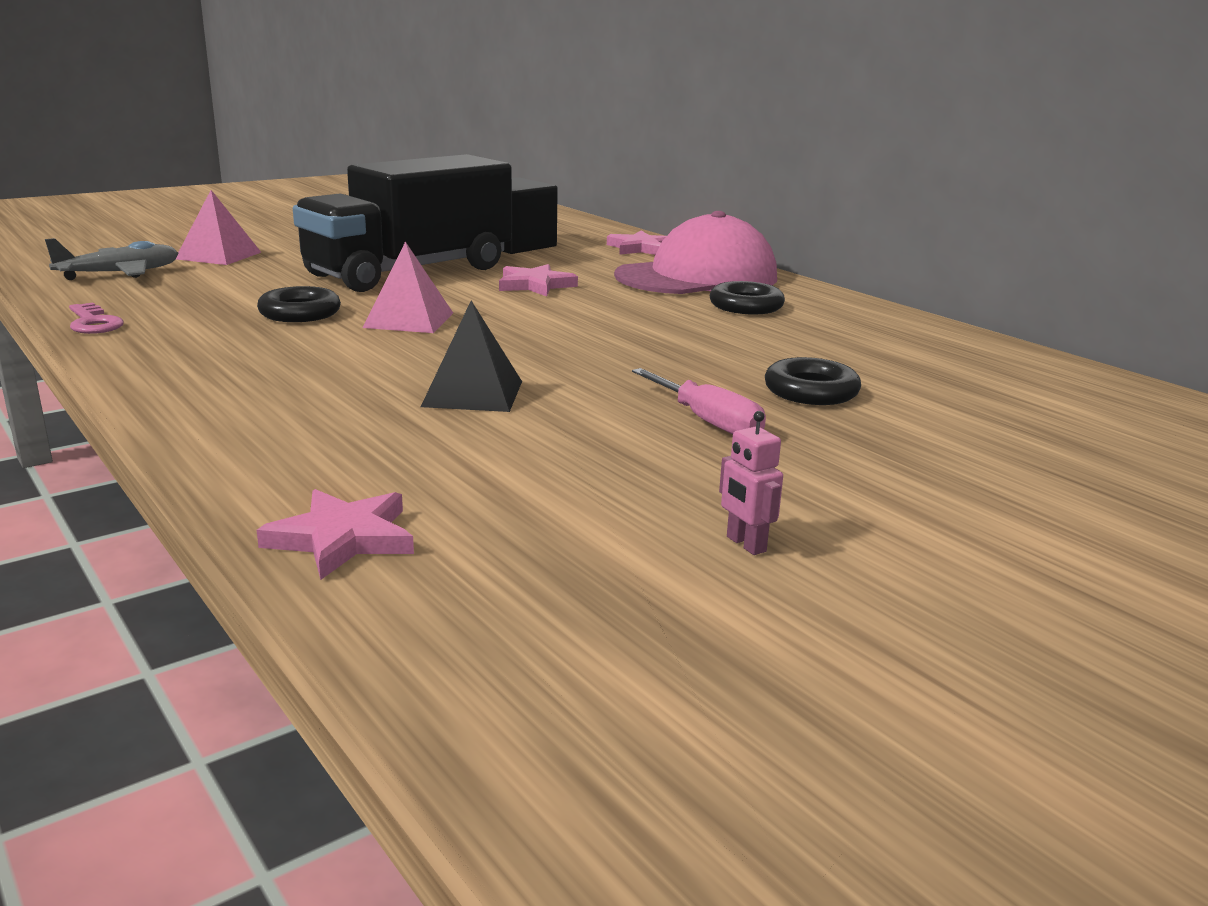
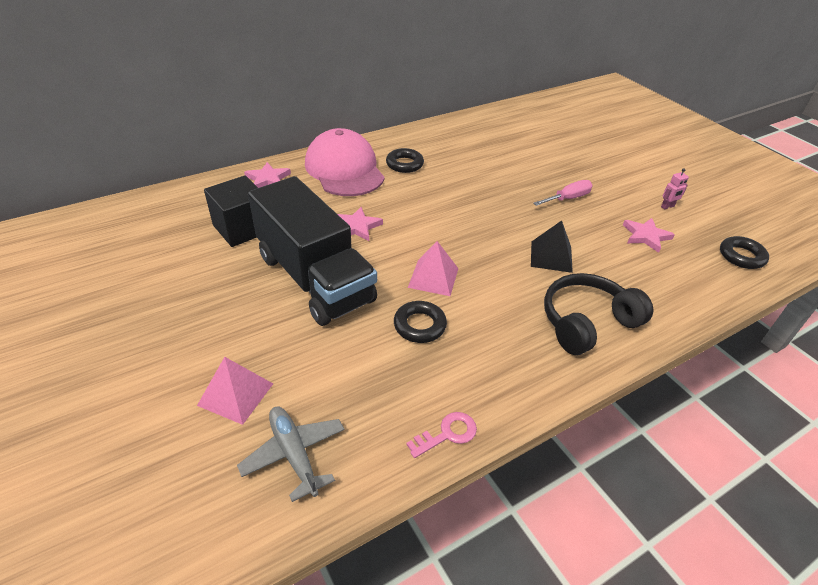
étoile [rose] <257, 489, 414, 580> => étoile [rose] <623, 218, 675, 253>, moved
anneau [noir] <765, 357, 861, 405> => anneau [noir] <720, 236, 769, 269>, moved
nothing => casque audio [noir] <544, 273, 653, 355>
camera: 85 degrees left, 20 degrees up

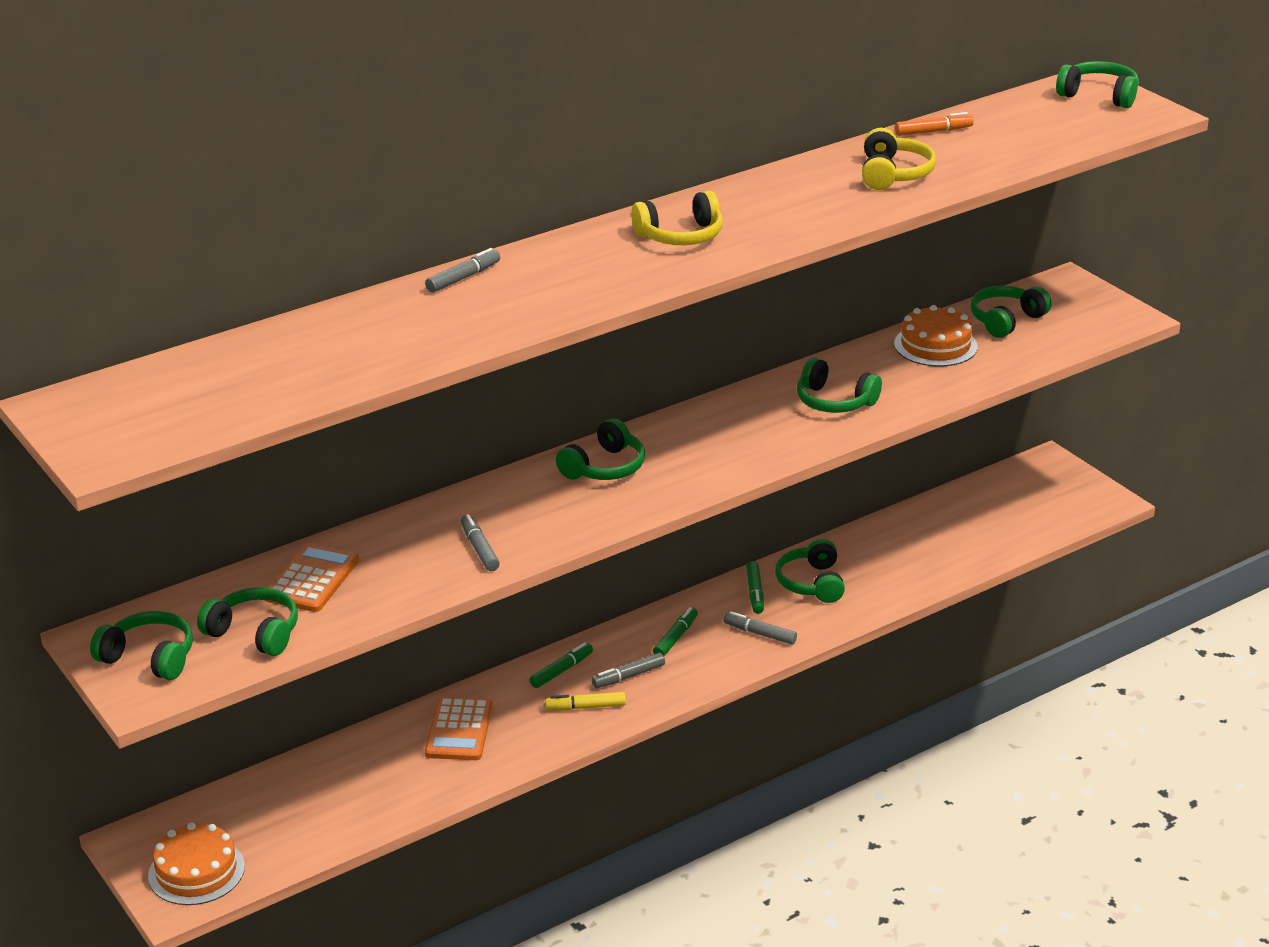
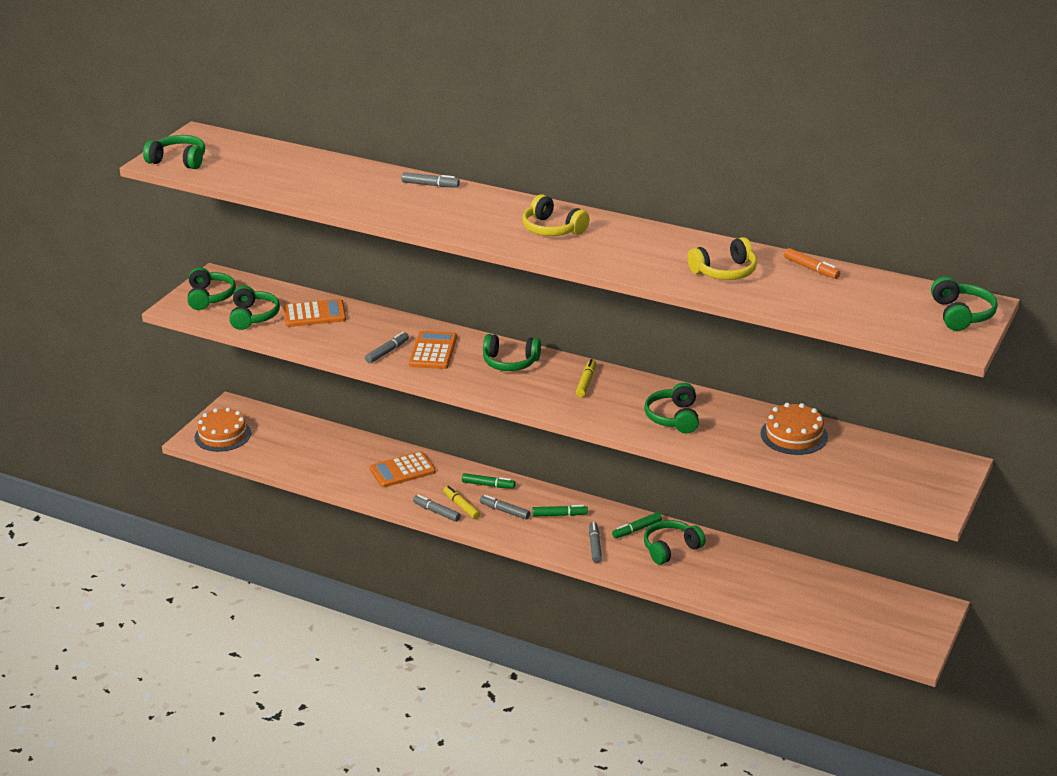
casque audio [vert] <971, 286, 1052, 338> => casque audio [vert] <143, 135, 205, 169>, moved
nothing => calculatrice [orange] <409, 331, 457, 369>
nothing => feutre [gris] <413, 495, 461, 522>
nothing => feutre [jaune] <576, 359, 596, 397>
camera: 60 degrees right, 0 degrees up

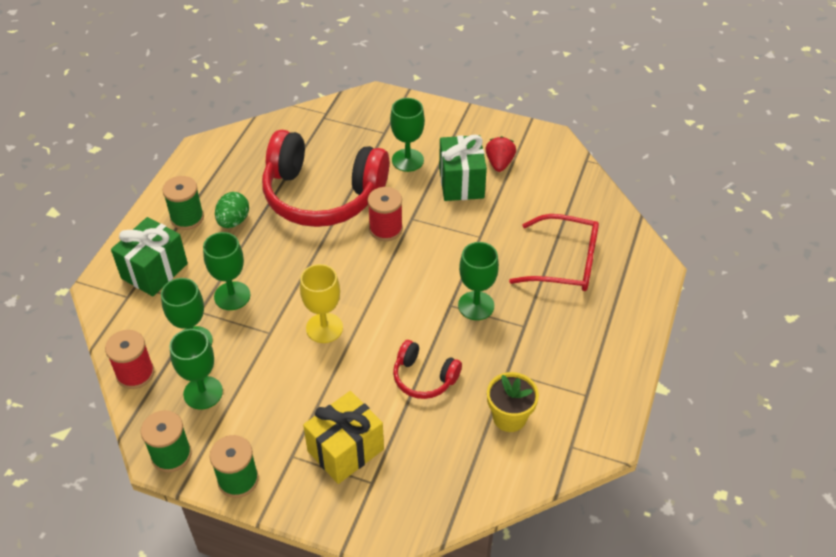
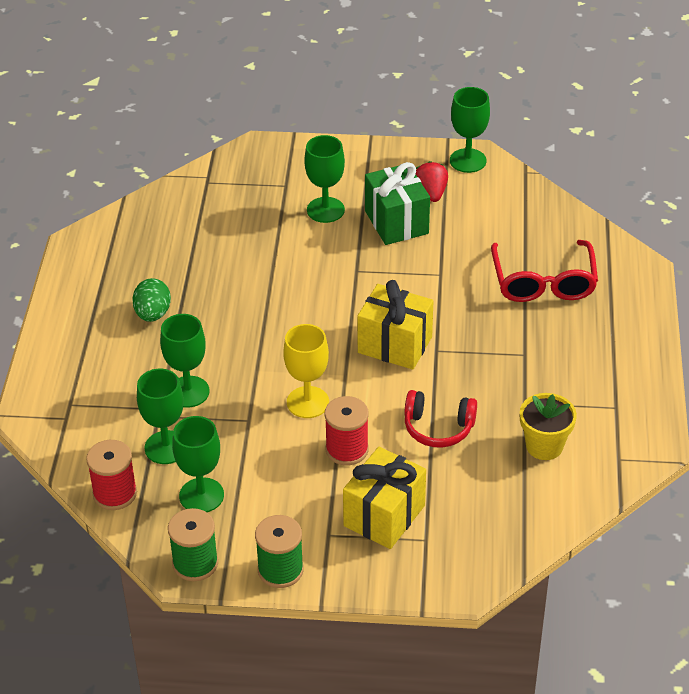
cadeau [vert] <111, 217, 188, 296> => nothing
bobine [vert] <162, 176, 204, 230> => nothing
casque audio [rouge] <262, 130, 389, 227> => nothing
bobine [rouge] <368, 187, 403, 241> => bobine [rouge] <325, 396, 369, 465>, moved
verre à pied [vert] <458, 242, 499, 320> => verre à pied [vert] <450, 87, 490, 173>, moved
lunettes [rouge] <509, 214, 599, 291> => lunettes [rouge] <491, 240, 598, 302>, 90 degrees clockwise
nothing => cadeau [jaune] <357, 280, 433, 370>
camera: 15 degrees left, 5 degrees down

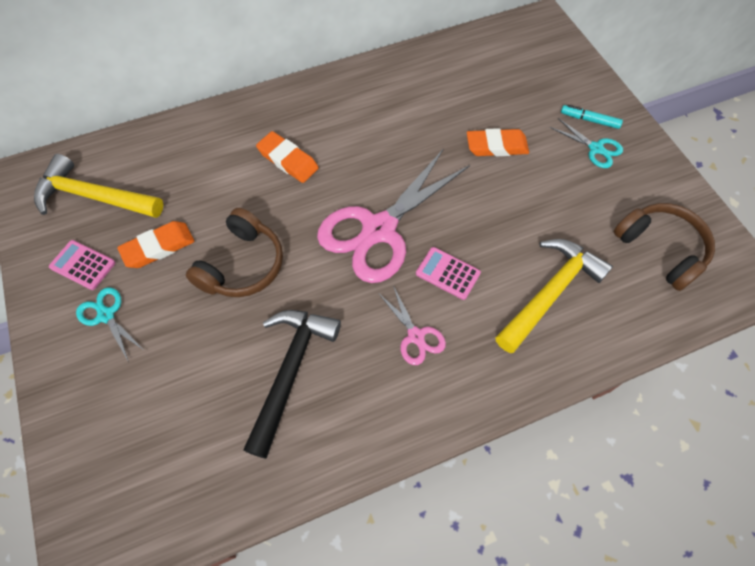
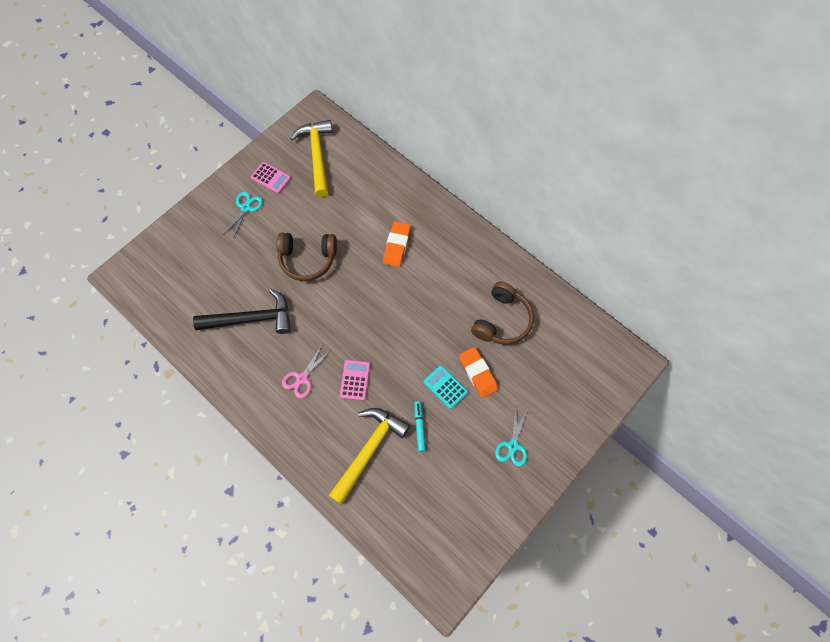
calculatrice [rose] <49, 240, 116, 290> => calculatrice [rose] <251, 162, 291, 194>, 120 degrees clockwise
gomme [orange] <117, 221, 194, 268> => nothing
ciseaux [rose] <317, 148, 470, 283> => nothing
marteau [jaune] <495, 239, 613, 353> => marteau [jaune] <328, 408, 410, 505>, 75 degrees counterclockwise
feutre [turquoise] <561, 105, 623, 129> => feutre [turquoise] <414, 401, 426, 452>, moved
casque audio [marron] <614, 203, 715, 291> => casque audio [marron] <471, 281, 534, 344>, moved
nothing => calculatrice [turquoise] <423, 365, 468, 409>
camera: 65 degrees right, 5 degrees up

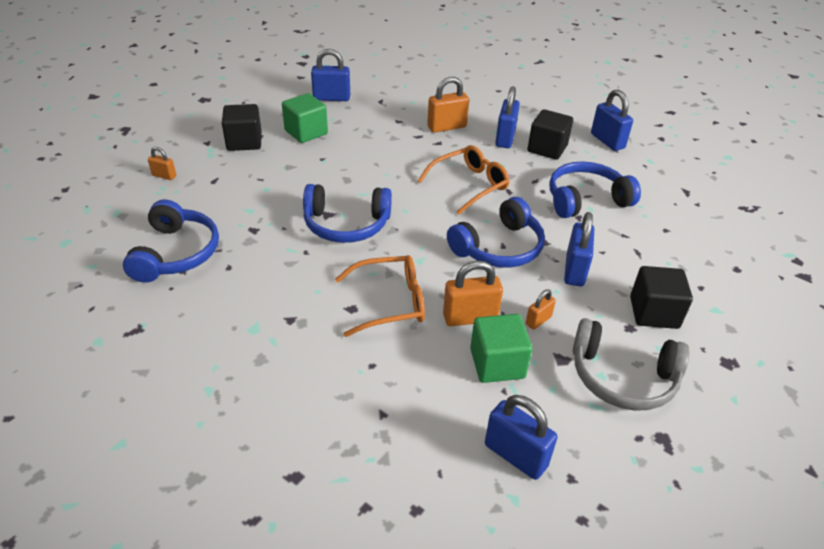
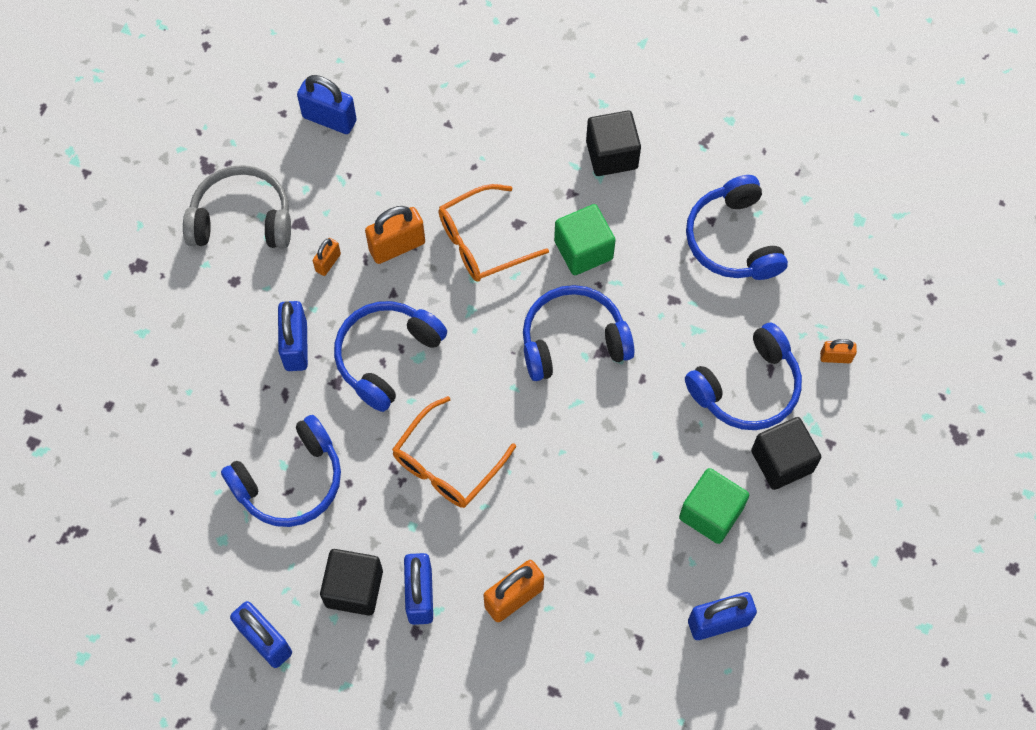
cube [vert] <470, 314, 532, 383> => cube [vert] <554, 204, 616, 275>, moved
cube [noir] <630, 266, 693, 329> => cube [noir] <586, 110, 641, 176>, moved
nothing => casque audio [bleu] <685, 323, 802, 430>
camera: 165 degrees right, 25 degrees up

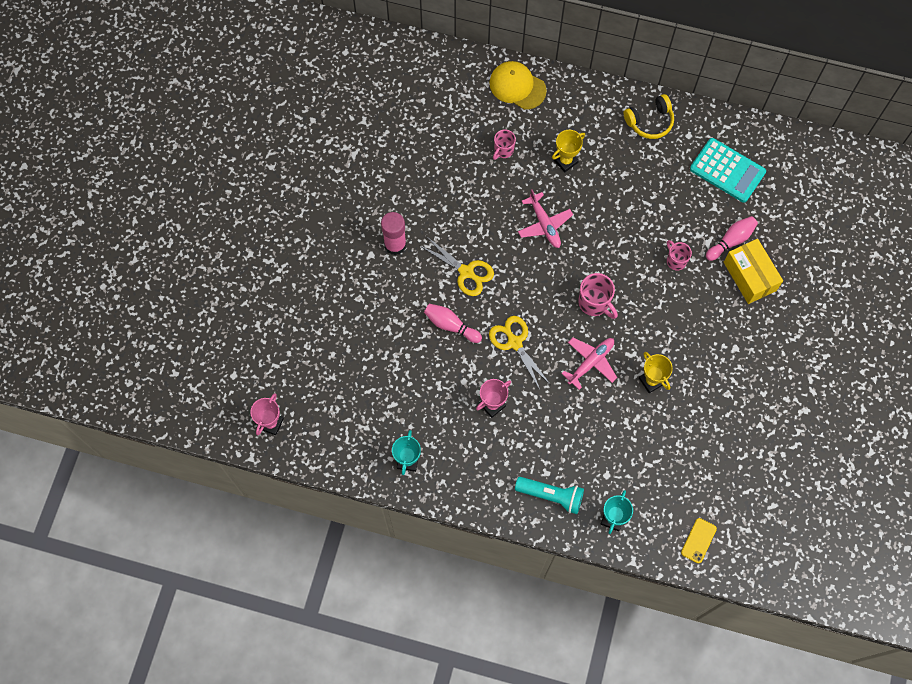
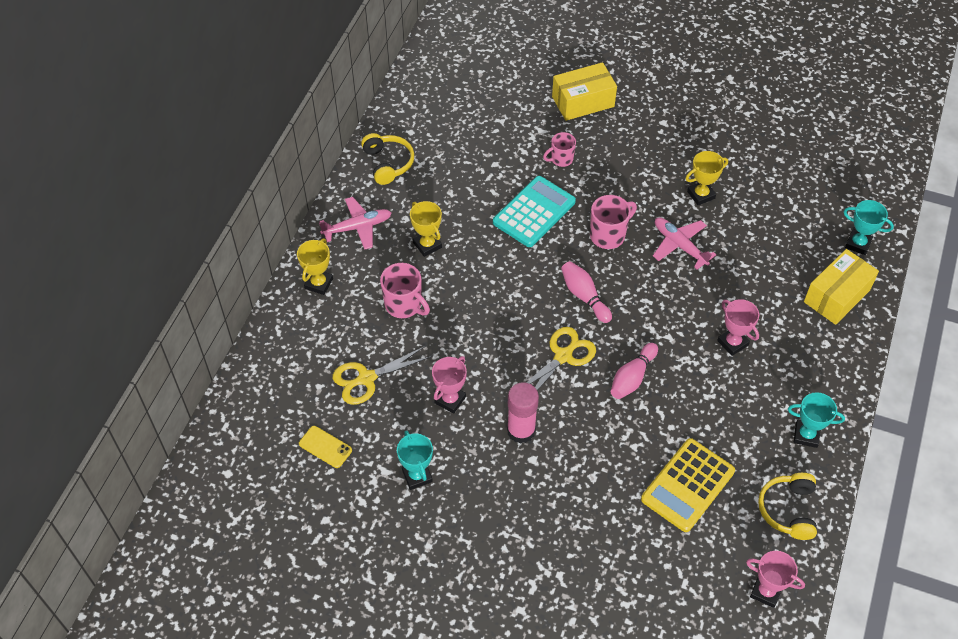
casquette [jaune] <489, 61, 547, 110> => trophée [jaune] <297, 239, 333, 295>
ciseaux [jaune] <489, 316, 551, 390> => ciseaux [jaune] <333, 346, 432, 405>, moved
tasse [rose] <493, 129, 516, 160> => tasse [rose] <380, 263, 430, 318>, x1.52
lampe de poche [turquoise] <515, 477, 584, 514> => boîte [jaune] <804, 249, 879, 325>
avion [rose] <518, 189, 573, 248> => avion [rose] <319, 197, 391, 250>, moved
téléphone [jaune] <681, 518, 717, 563> => téléphone [jaune] <299, 426, 352, 468>, moved
calculatrice [turquoise] <690, 138, 766, 203> => calculatrice [turquoise] <493, 176, 576, 247>, moved
quille [rose] <706, 216, 758, 261> => quille [rose] <561, 261, 612, 323>, moved
nothing => trophée [turquoise] <397, 430, 433, 490>
nothing => trophée [rose] <432, 356, 467, 414>
nothing => calculatrice [jaune] <641, 438, 735, 532>
nothing => casque audio [jaune] <758, 473, 817, 540>
camera: 85 degrees left, 15 degrees down

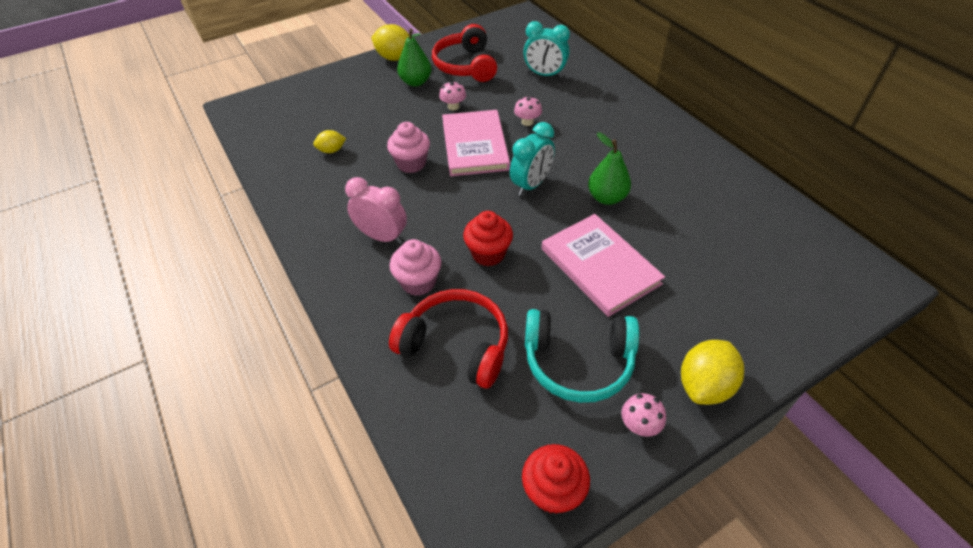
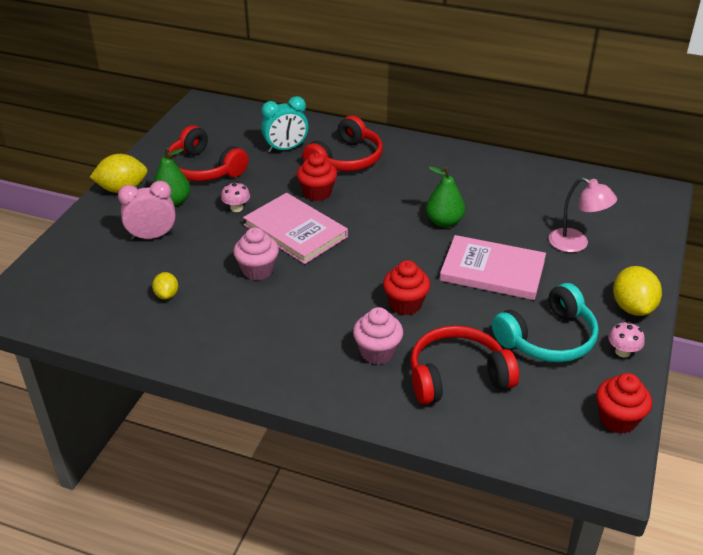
citron [jaune] <313, 130, 346, 153> => citron [jaune] <152, 272, 178, 300>, 45 degrees counterclockwise
réveil [rose] <345, 177, 407, 244> => réveil [rose] <118, 181, 176, 240>, moved
réveil [turquoise] <510, 122, 555, 196> => nothing
champignon [rose] <514, 96, 542, 126> => muffin [rouge] <297, 153, 337, 201>
nothing => casque audio [rouge] <302, 116, 383, 171>
nothing => lampe [rose] <549, 177, 617, 252>
camera: 40 degrees left, 10 degrees down

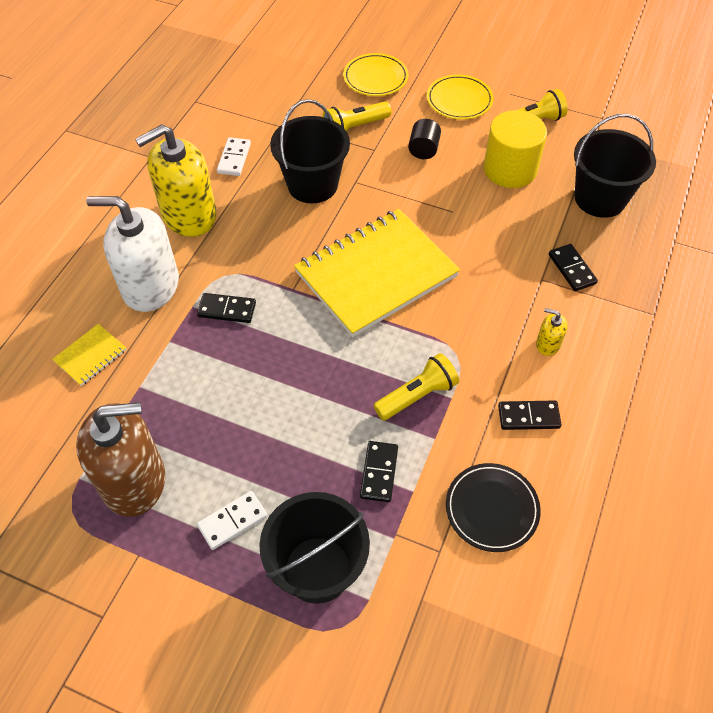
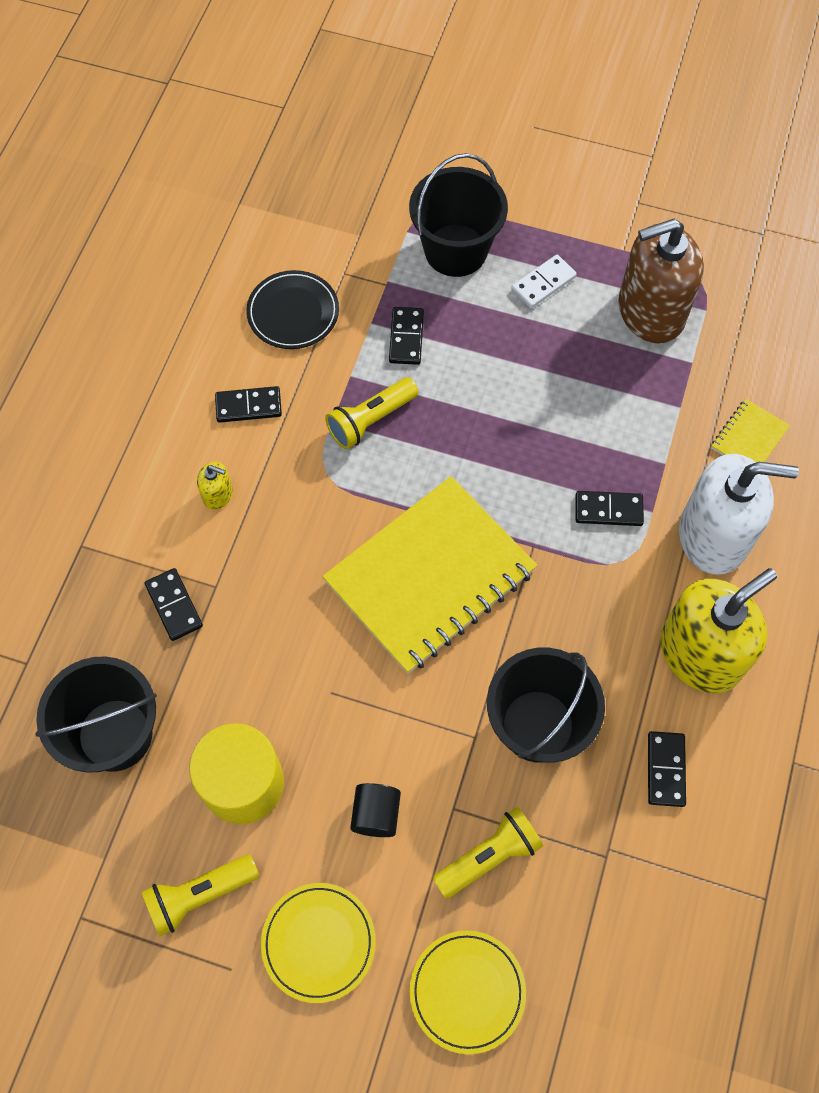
domino [blanc] <217, 137, 251, 176> => domino [noir] <648, 731, 686, 807>
camera: 175 degrees right, 10 degrees up

